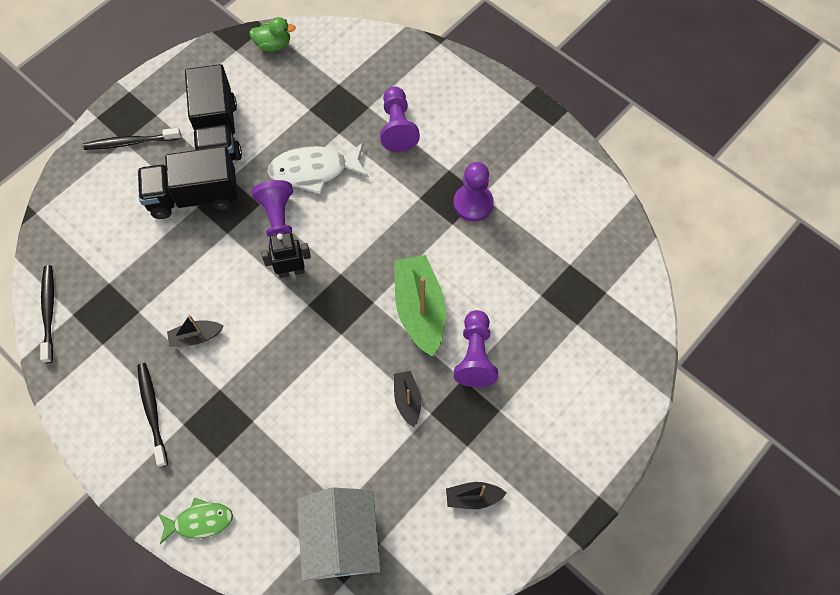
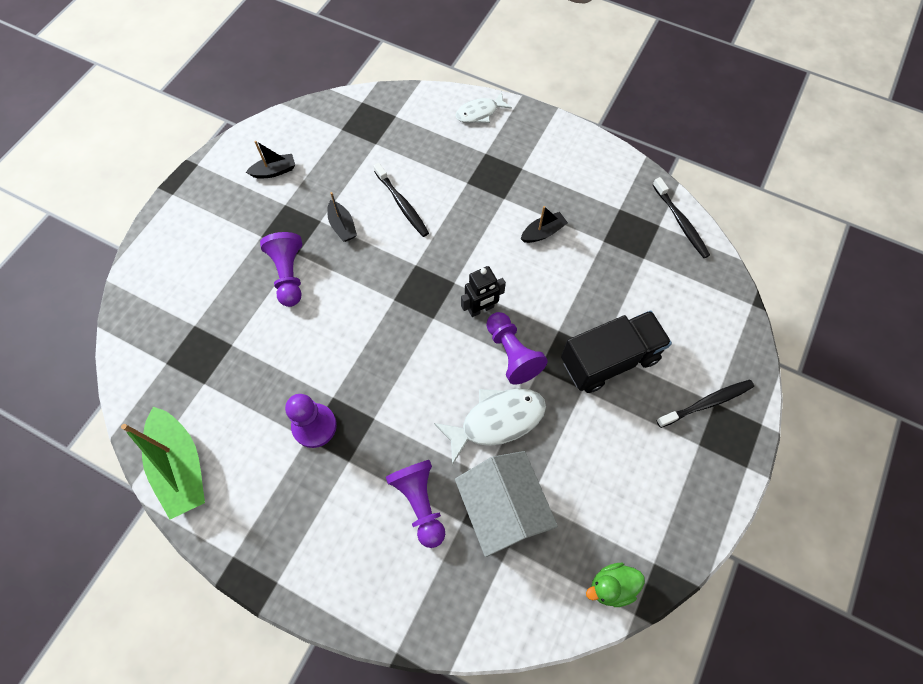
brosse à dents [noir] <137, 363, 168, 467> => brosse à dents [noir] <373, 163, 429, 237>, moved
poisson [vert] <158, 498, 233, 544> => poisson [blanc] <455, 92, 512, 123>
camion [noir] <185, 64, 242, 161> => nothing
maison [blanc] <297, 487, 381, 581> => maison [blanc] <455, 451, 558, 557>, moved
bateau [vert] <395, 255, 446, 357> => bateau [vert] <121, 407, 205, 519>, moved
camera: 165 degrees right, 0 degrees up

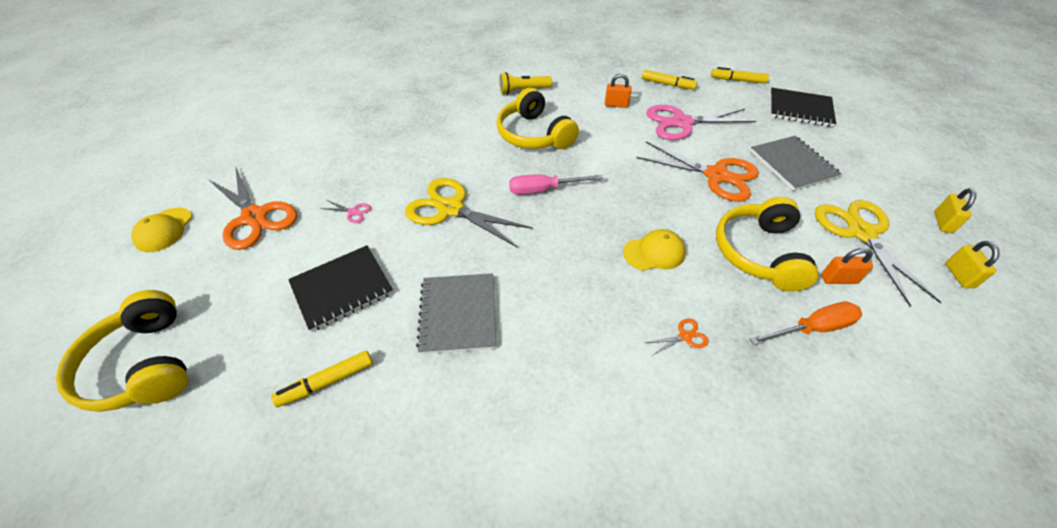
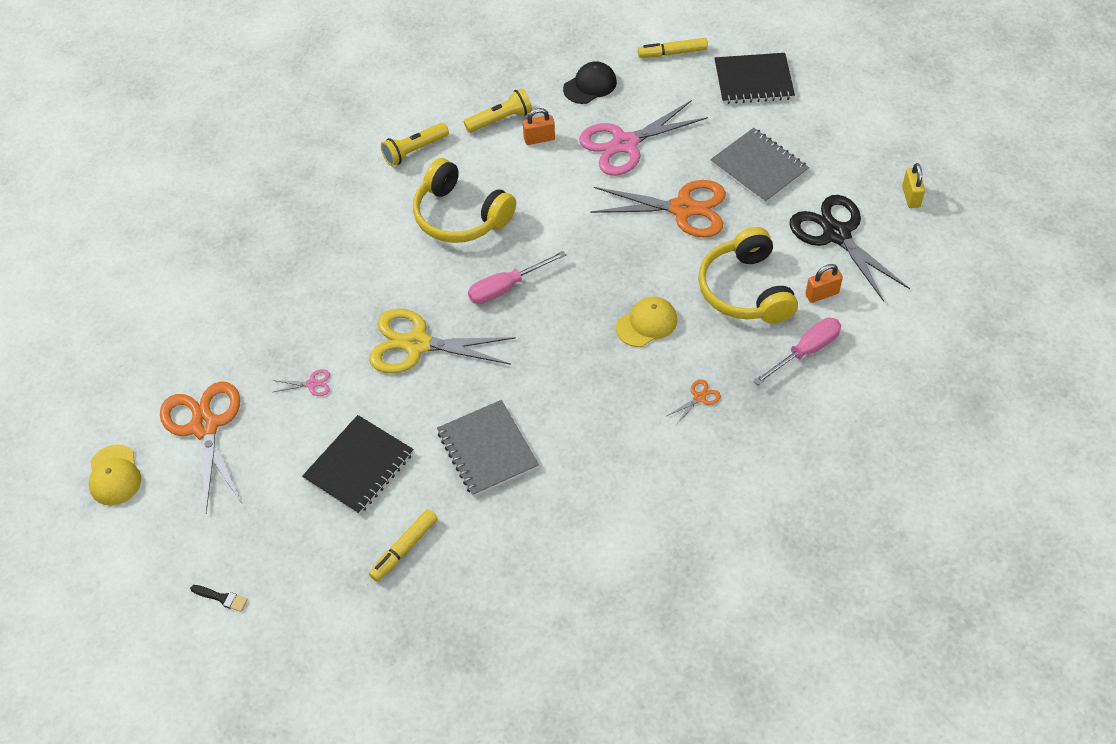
casque audio [jaune] <56, 290, 189, 412> => pinceau [noir] <190, 585, 248, 612>
ciseaux [orange] <208, 166, 297, 250> => ciseaux [orange] <160, 381, 241, 513>, 135 degrees counterclockwise
feutre [jaune] <642, 70, 698, 90> => casquette [noir] <563, 61, 617, 104>
tournevis [orange] <750, 301, 862, 345> => tournevis [rose] <753, 318, 841, 385>
ciseaux [jaune] <815, 200, 941, 307> => ciseaux [noir] <790, 195, 910, 302>
cadenas [jaune] <945, 241, 1000, 288> => nothing
nothing => lampe de poche [jaune] <464, 88, 532, 133>
camera: 20 degrees left, 5 degrees up

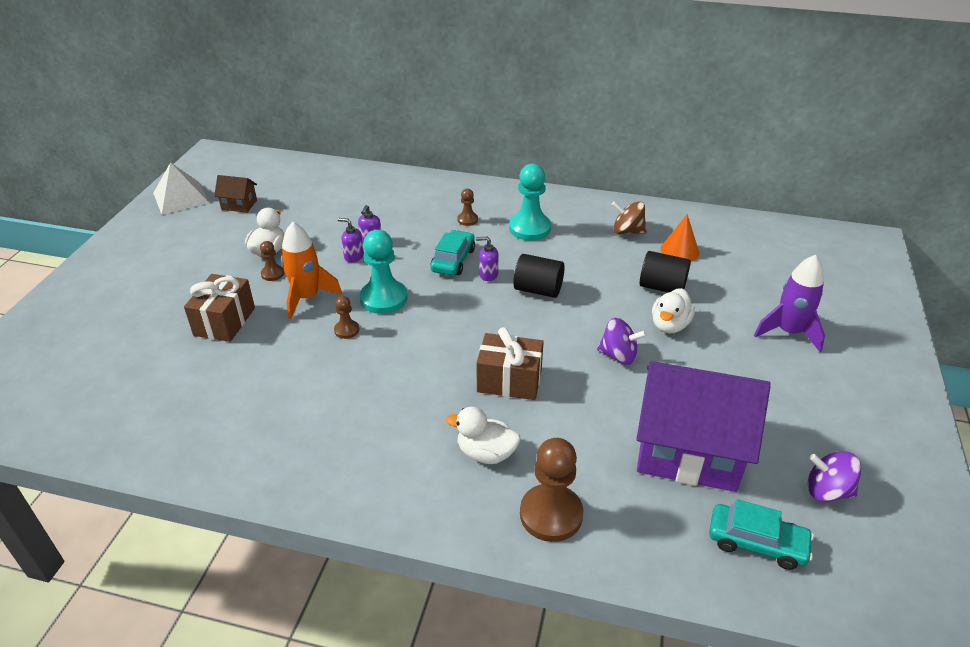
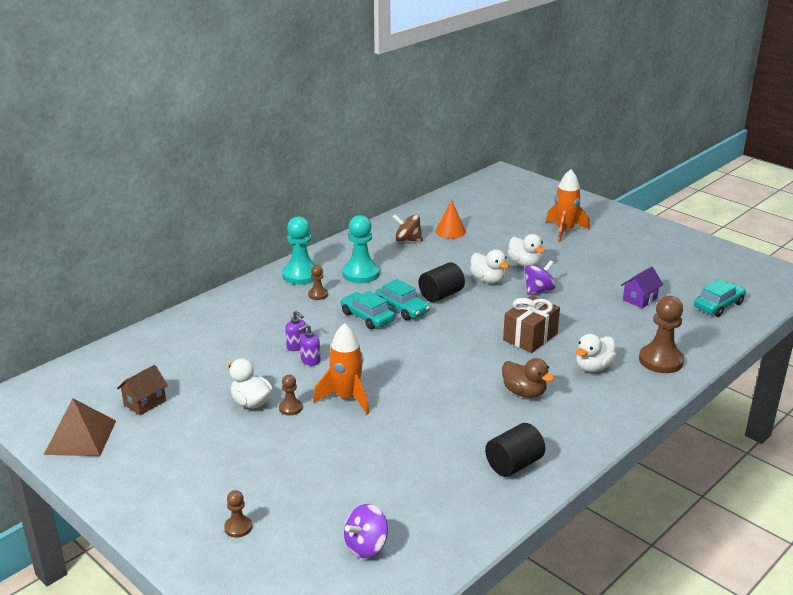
pyramide [blanc] <153, 162, 209, 215> => pyramide [marron] <44, 398, 116, 456>
cadeau [marron] <184, 274, 255, 342> => nothing
pion [marron] <334, 296, 359, 339> => pion [marron] <224, 490, 252, 538>, moved
pion [turquoise] <360, 230, 407, 314> => pion [turquoise] <282, 216, 316, 285>, moved
distributeur de savon [violet] <476, 237, 498, 281> => voiture [turquoise] <375, 279, 430, 320>
toupie [marron] <611, 201, 647, 234> => toupie [marron] <392, 214, 423, 242>, 60 degrees clockwise
maison [violet] <637, 361, 771, 492> => maison [violet] <621, 267, 663, 308>, x0.43
cylindre [noir] <639, 251, 691, 293> => cylindre [noir] <485, 423, 545, 477>, moved
fusée [violet] <754, 255, 825, 352> => fusée [orange] <546, 169, 590, 242>
toupie [violet] <807, 451, 861, 502> => toupie [violet] <344, 504, 388, 558>, moved
nothing => canard [blanc] <470, 250, 509, 283>
nothing => canard [marron] <502, 358, 554, 398>
camera: 60 degrees left, 10 degrees down

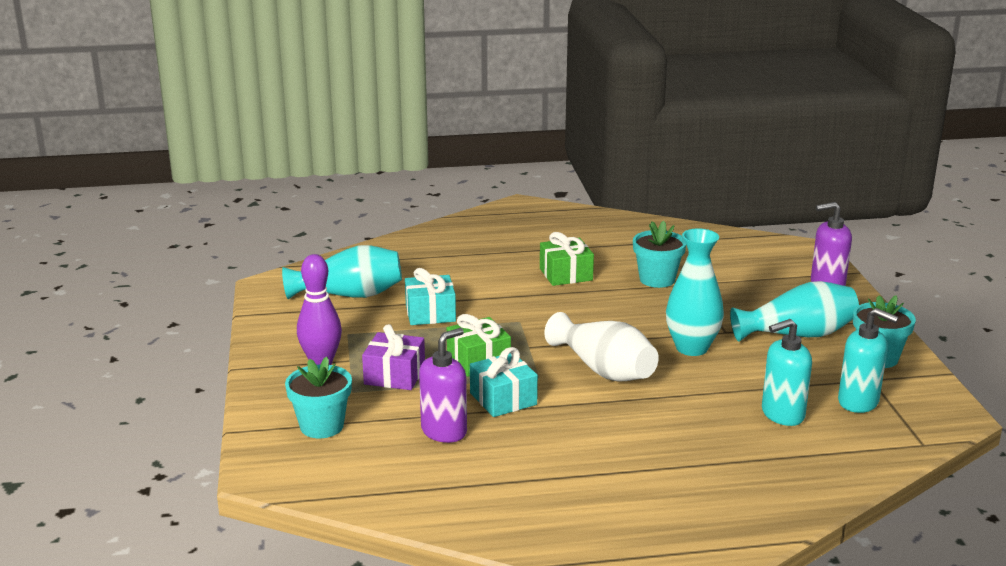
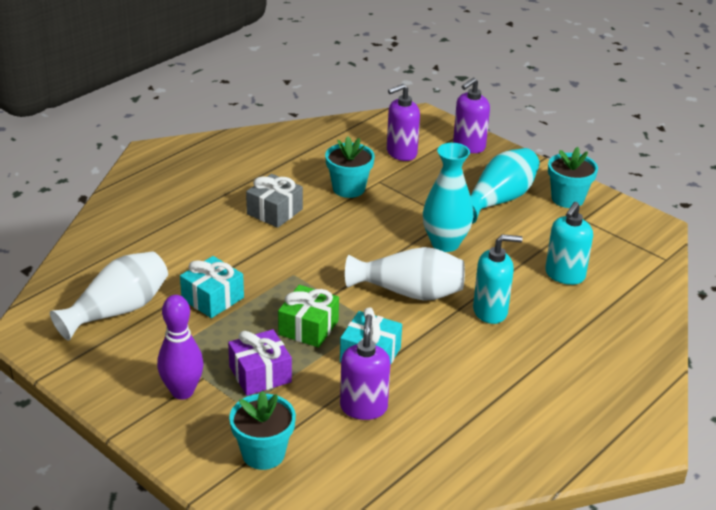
vase [turquoise] <282, 245, 402, 299> => vase [blanc] <50, 251, 168, 341>
cadeau [vert] <540, 232, 594, 286> => cadeau [gris] <246, 174, 303, 228>
distributeur de savon [turquoise] <838, 308, 899, 413> => distributeur de savon [turquoise] <473, 234, 523, 324>, moved
nothing => distributeur de savon [violet] <387, 84, 420, 161>
camera: 40 degrees left, 10 degrees up

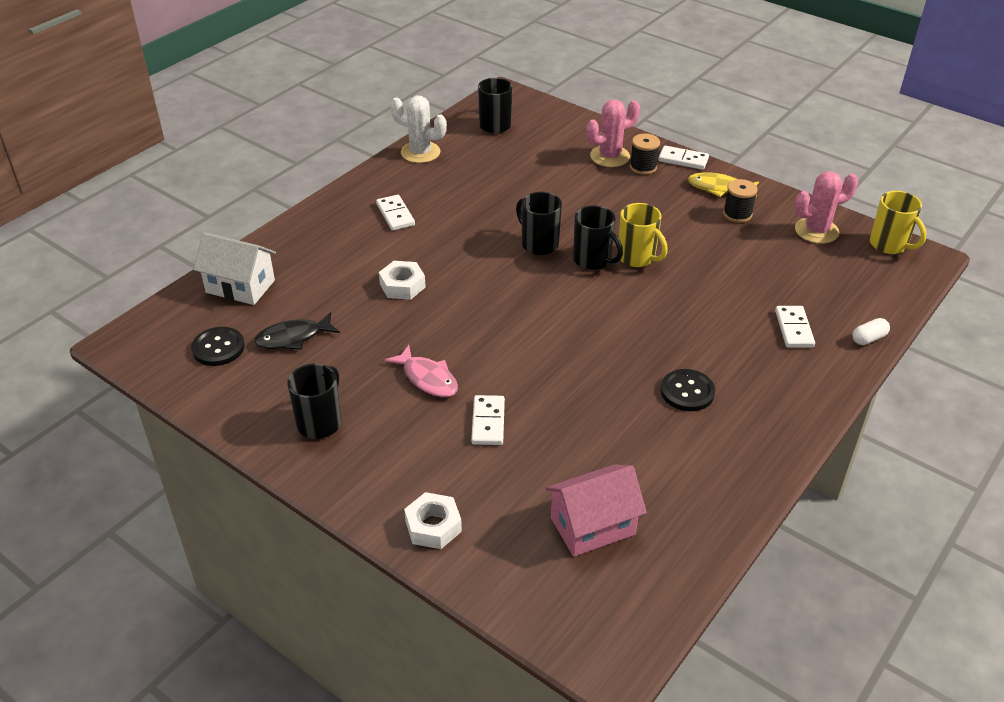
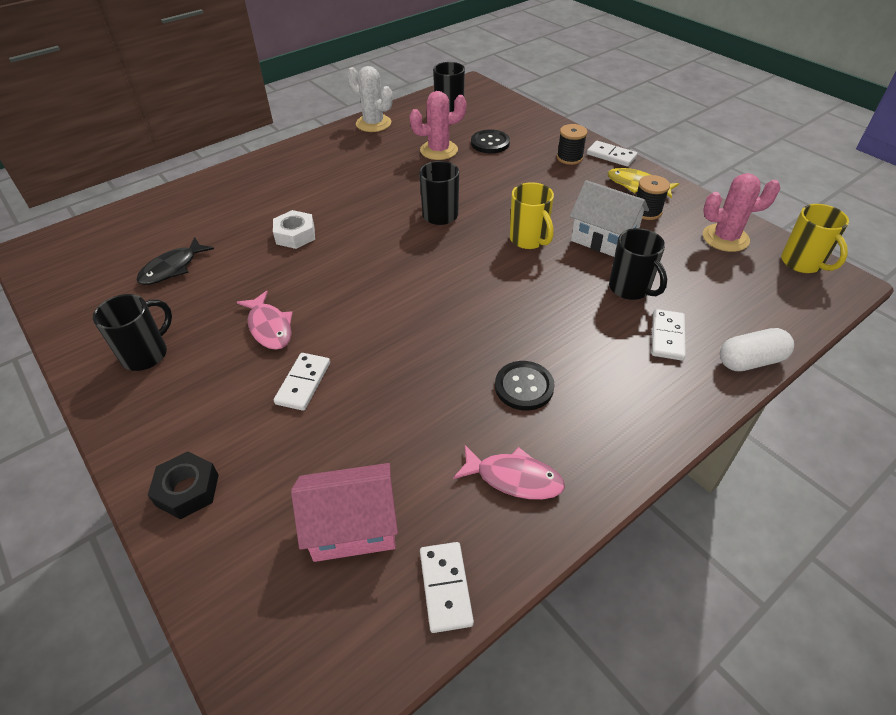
bouton [noir] <191, 327, 245, 366> => bouton [noir] <471, 129, 510, 153>, moved
maison [blanc] <193, 232, 276, 305> => maison [blanc] <570, 180, 649, 257>, moved
poisson [noir] <254, 312, 340, 350> => poisson [noir] <136, 237, 214, 285>, 45 degrees counterclockwise
domino [blanc] <376, 195, 415, 231> => domino [blanc] <420, 542, 474, 633>, moved
écrou [blanc] <404, 492, 462, 549> => écrou [noir] <148, 451, 219, 519>
tasse [noir] <573, 206, 623, 270> => tasse [noir] <609, 228, 667, 300>, moved
cactus [rose] <587, 99, 640, 167> => cactus [rose] <409, 91, 466, 160>, moved
gélule [blanc] <853, 318, 890, 345> => gélule [blanc] <720, 328, 794, 371>, x1.56
nothing => poisson [rose] <453, 445, 565, 500>
camera: 15 degrees right, 5 degrees up

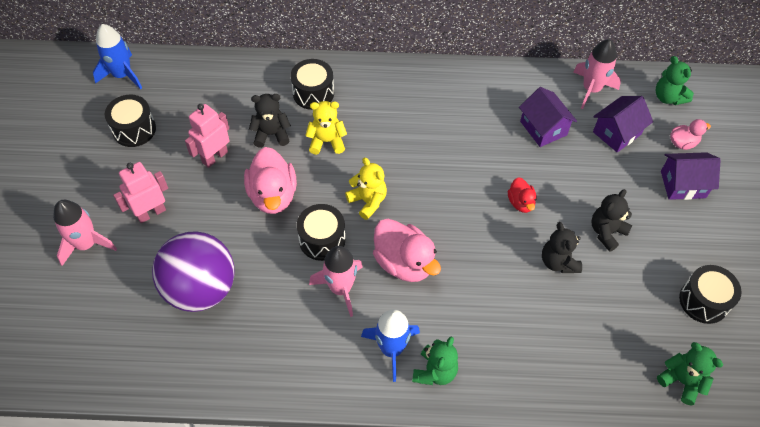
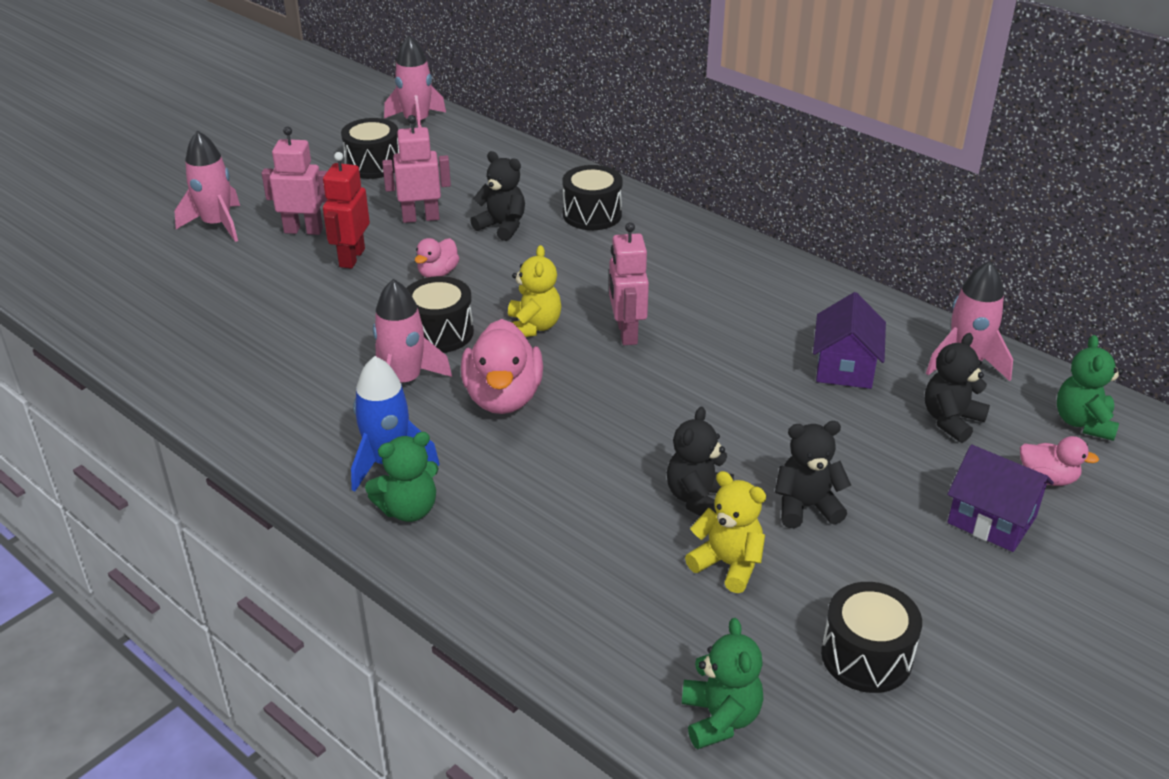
fusée [bleu] <93, 24, 142, 89> => fusée [rose] <384, 35, 446, 128>
balle [violet] <152, 231, 235, 312> => nothing
canard [rose] <244, 147, 297, 214> => canard [rose] <415, 238, 459, 278>, x0.54
ours en peluche [jaune] <305, 101, 347, 155> => ours en peluche [jaune] <685, 471, 766, 593>, moved
canard [rouge] <508, 177, 537, 213> => nothing
maison [violet] <593, 96, 653, 152> => ours en peluche [noir] <924, 333, 990, 443>
nothing => robot [rouge] <323, 152, 370, 269>
nothing => robot [rose] <609, 222, 649, 345>
camera: 40 degrees right, 20 degrees down

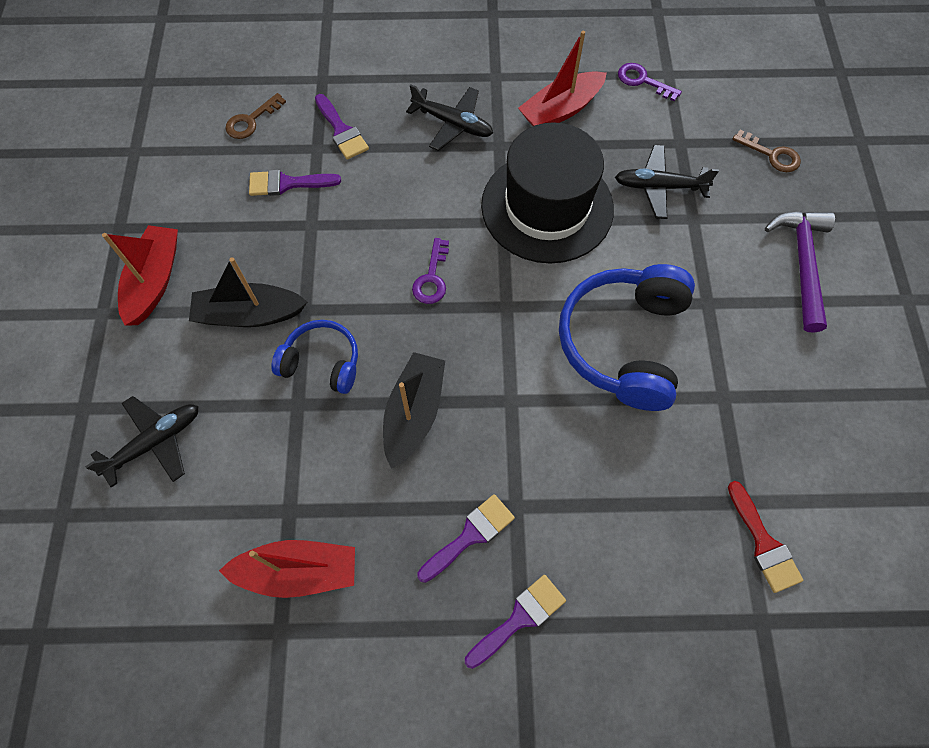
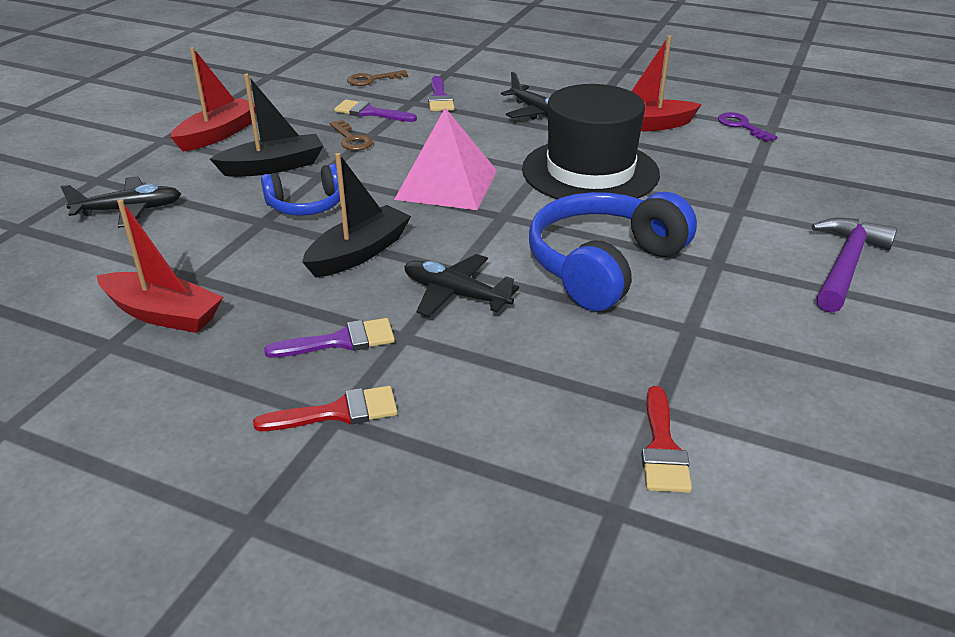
bateau [noir] <189, 257, 307, 327> => bateau [noir] <210, 74, 323, 177>, 135 degrees clockwise
casque audio [bleu] <271, 320, 358, 394> => casque audio [bleu] <261, 164, 340, 216>, 120 degrees clockwise
clé [violet] <412, 238, 449, 304> => pyramide [rose] <394, 108, 497, 210>
pinceau [violet] <465, 575, 566, 669> => pinceau [rouge] <253, 386, 398, 431>
avion [noir] <615, 145, 719, 219> => avion [noir] <404, 254, 519, 317>, moved
clé [marron] <732, 130, 801, 172> => clé [marron] <330, 120, 373, 151>, moved
camera: 25 degrees right, 30 degrees down

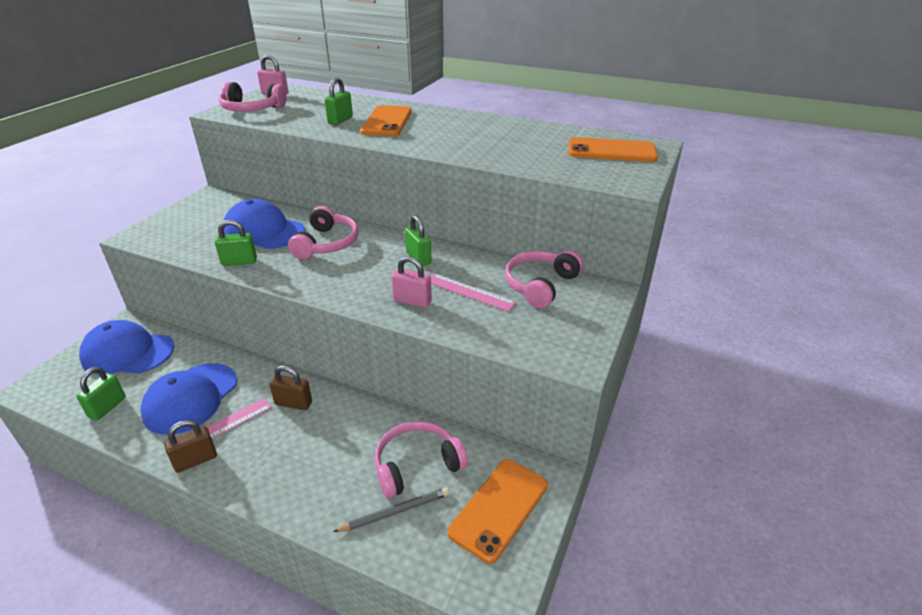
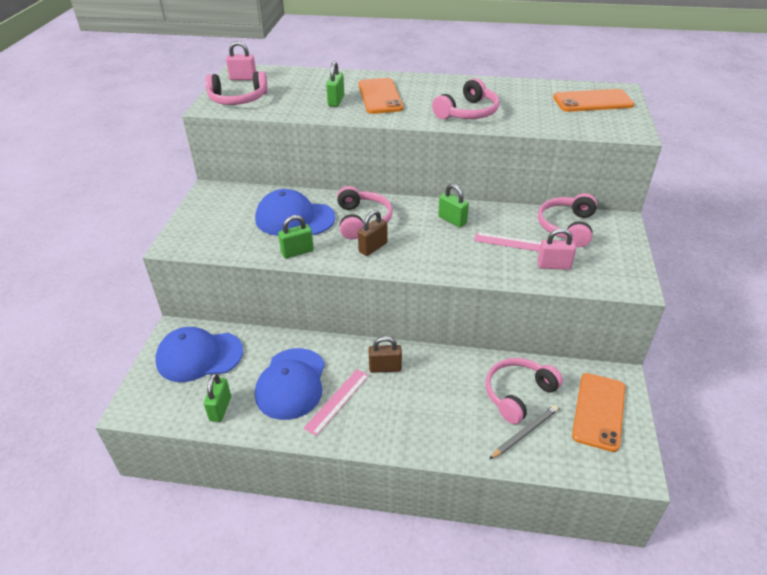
cadenas [marron] <164, 420, 217, 473> => cadenas [marron] <358, 210, 388, 256>, moved
cadenas [rose] <392, 256, 432, 308> => cadenas [rose] <537, 228, 576, 270>, moved
nothing => casque audio [rose] <432, 78, 499, 119>
camera: 15 degrees left, 5 degrees up

